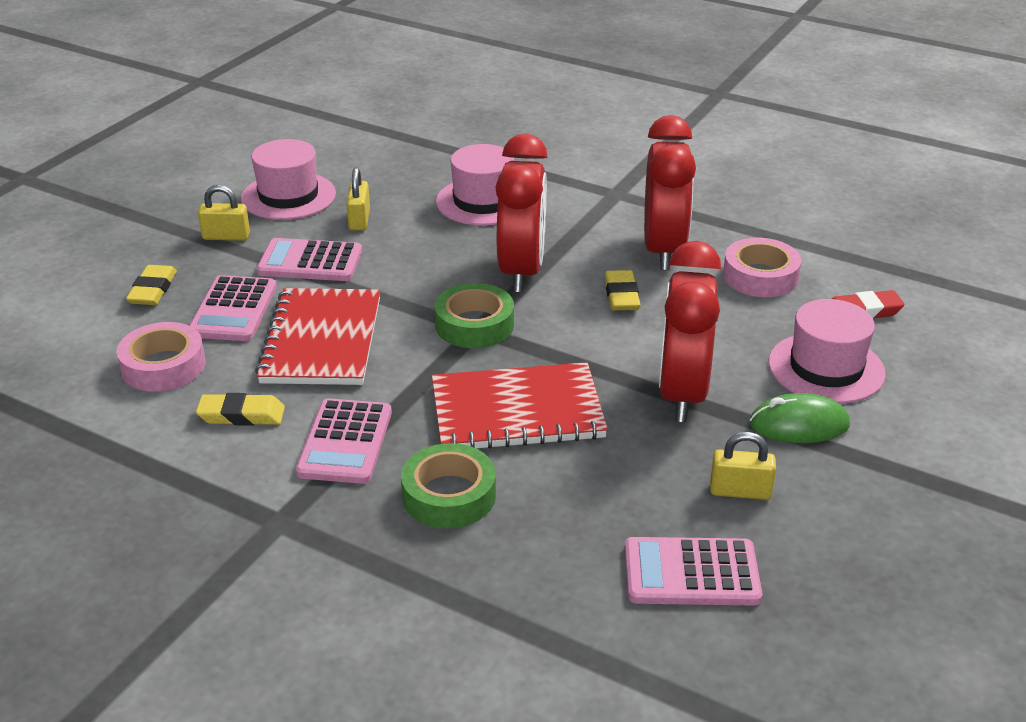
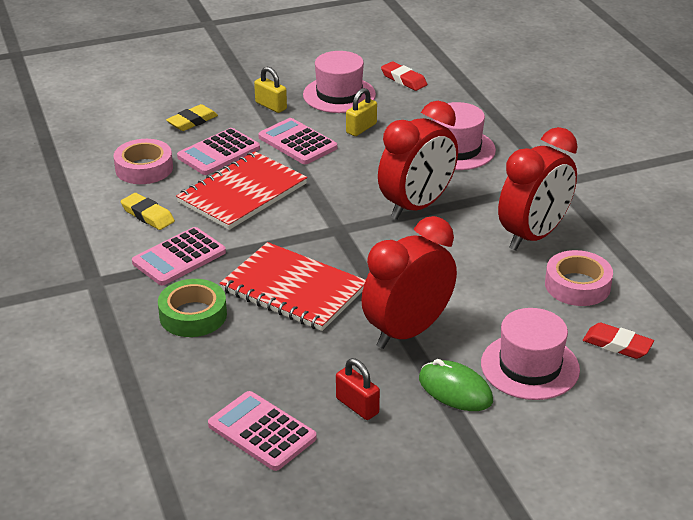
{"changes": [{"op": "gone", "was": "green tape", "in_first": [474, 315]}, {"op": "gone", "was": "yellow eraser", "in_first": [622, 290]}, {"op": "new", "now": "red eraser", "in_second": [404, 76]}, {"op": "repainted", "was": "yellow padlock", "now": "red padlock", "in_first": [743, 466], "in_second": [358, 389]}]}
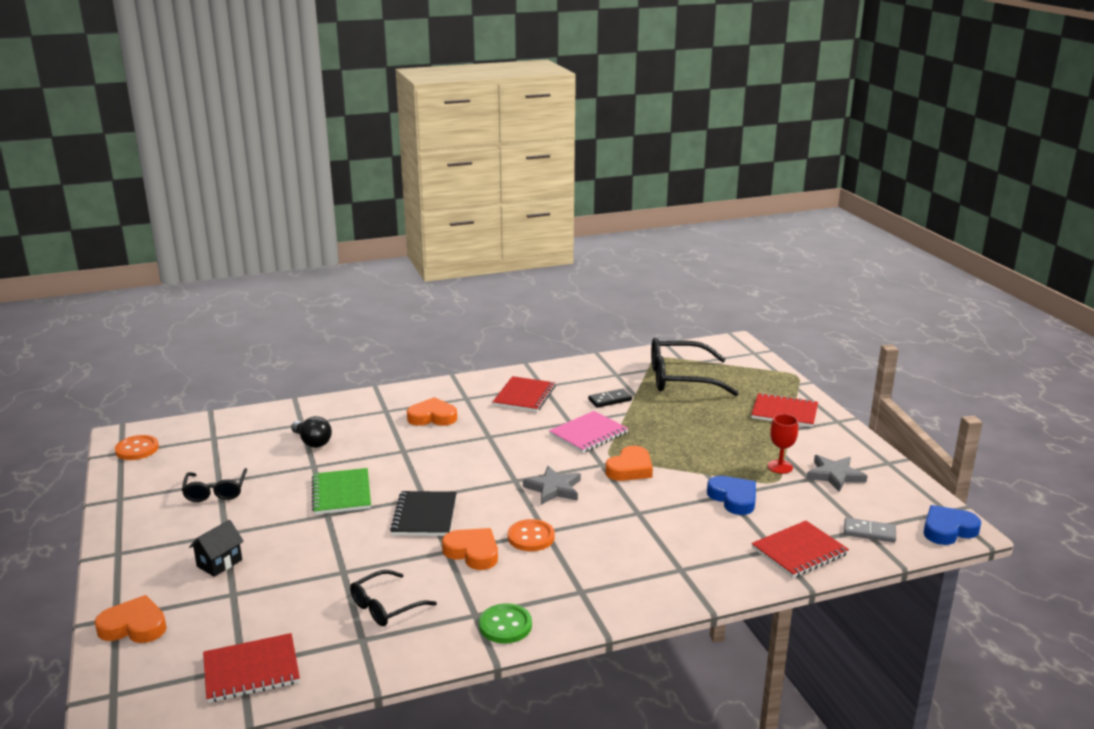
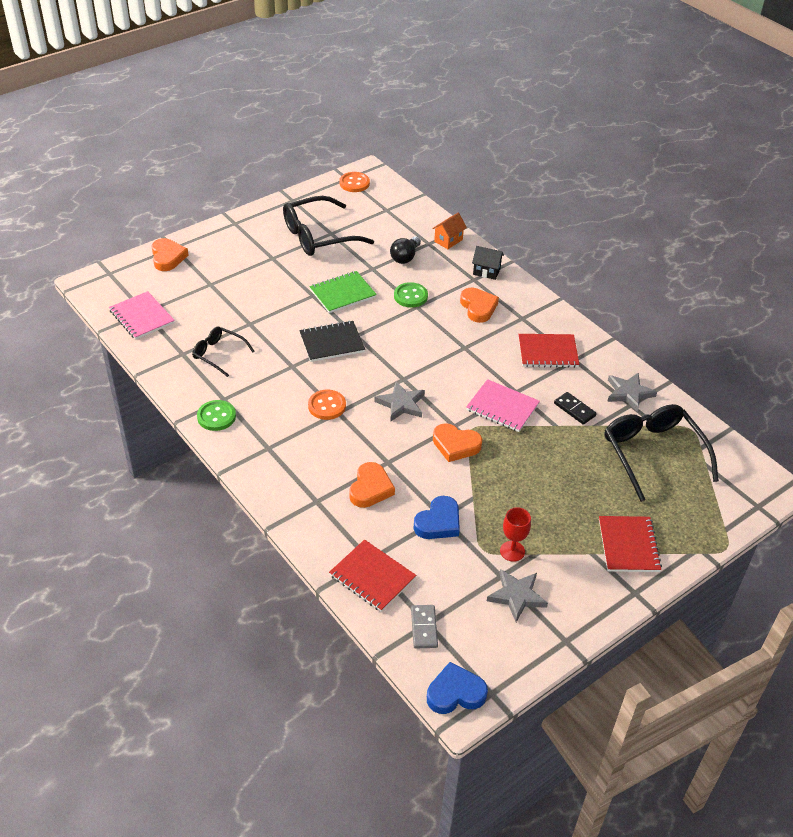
{"changes": [{"op": "new", "now": "green button", "in_second": [411, 295]}, {"op": "new", "now": "orange house", "in_second": [449, 231]}, {"op": "new", "now": "grey star", "in_second": [632, 392]}, {"op": "shifted", "was": "black house", "in_first": [216, 548], "in_second": [488, 263]}, {"op": "shifted", "was": "orange heart", "in_first": [470, 549], "in_second": [372, 485]}, {"op": "repainted", "was": "red notebook", "now": "pink notebook", "in_first": [251, 668], "in_second": [142, 315]}, {"op": "rotated", "was": "blue heart", "in_first": [952, 525], "in_second": [457, 688], "clockwise": -60}, {"op": "scaled", "was": "black glasses", "in_first": [214, 485], "in_second": [328, 226], "ratio": 1.79}]}
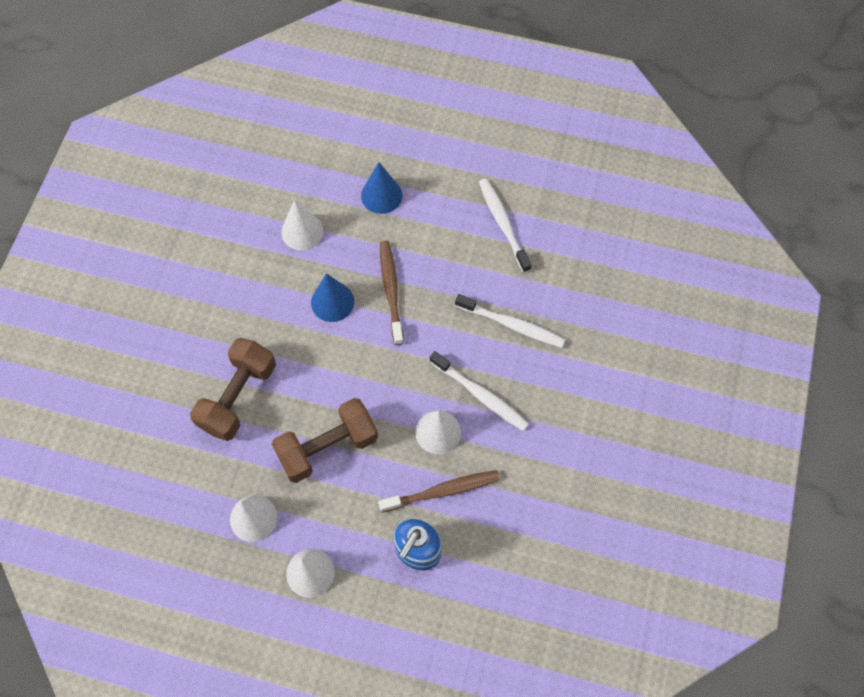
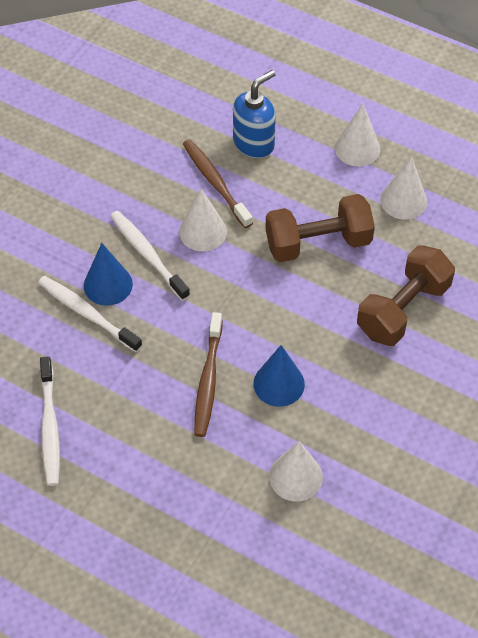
{"changes": [{"op": "shifted", "was": "blue cone", "in_first": [382, 188], "in_second": [108, 274]}, {"op": "rotated", "was": "brown toothbrush", "in_first": [439, 491], "in_second": [218, 183], "clockwise": 60}]}
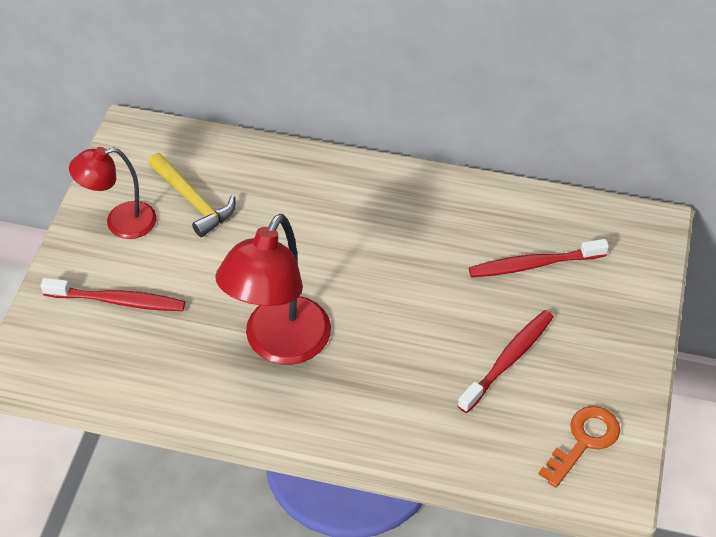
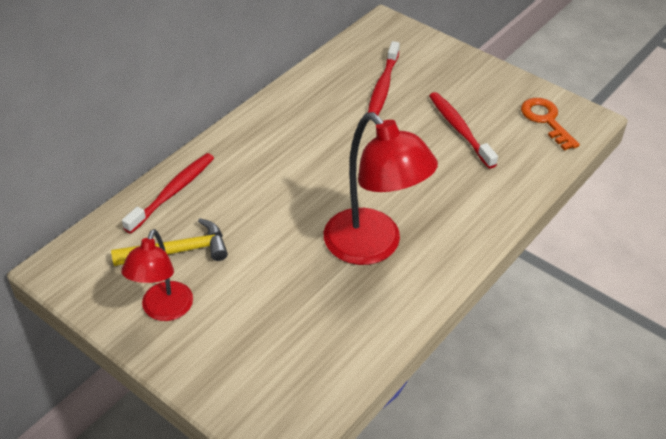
{"changes": [{"op": "shifted", "was": "red toothbrush", "in_first": [113, 294], "in_second": [168, 193]}]}
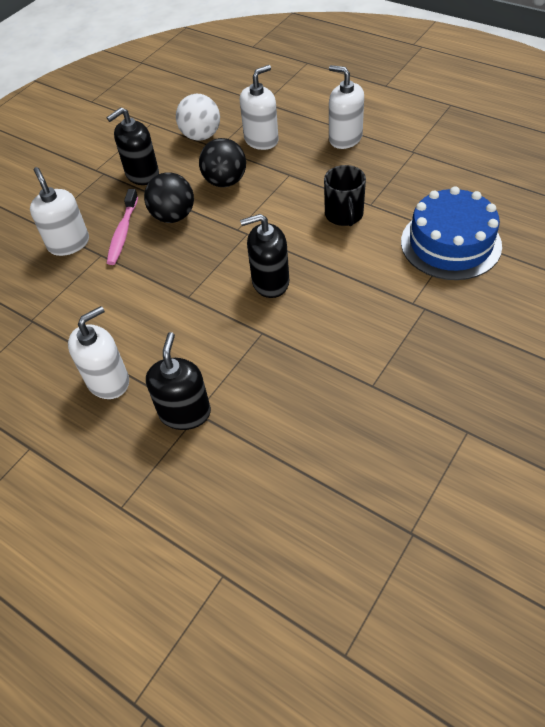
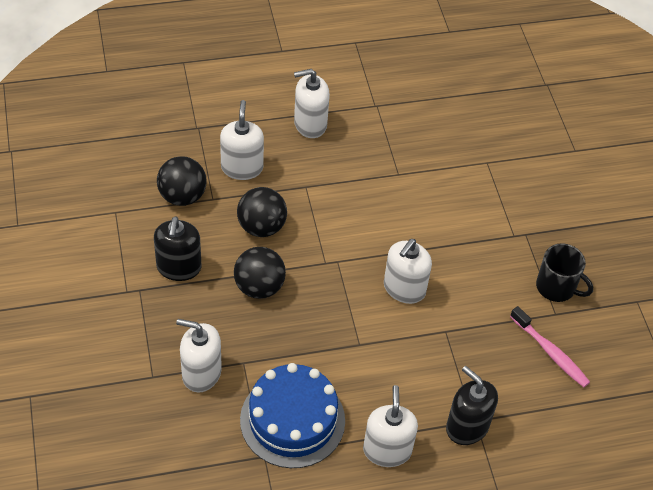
{"changes": [{"op": "shifted", "was": "pink toothbrush", "in_first": [122, 227], "in_second": [550, 346]}, {"op": "shifted", "was": "black mug", "in_first": [345, 195], "in_second": [564, 272]}, {"op": "shifted", "was": "blue cake", "in_first": [451, 233], "in_second": [292, 415]}, {"op": "repainted", "was": "white ball", "now": "black ball", "in_first": [198, 117], "in_second": [181, 181]}, {"op": "repainted", "was": "black soap dispenser", "now": "white soap dispenser", "in_first": [264, 256], "in_second": [408, 271]}]}
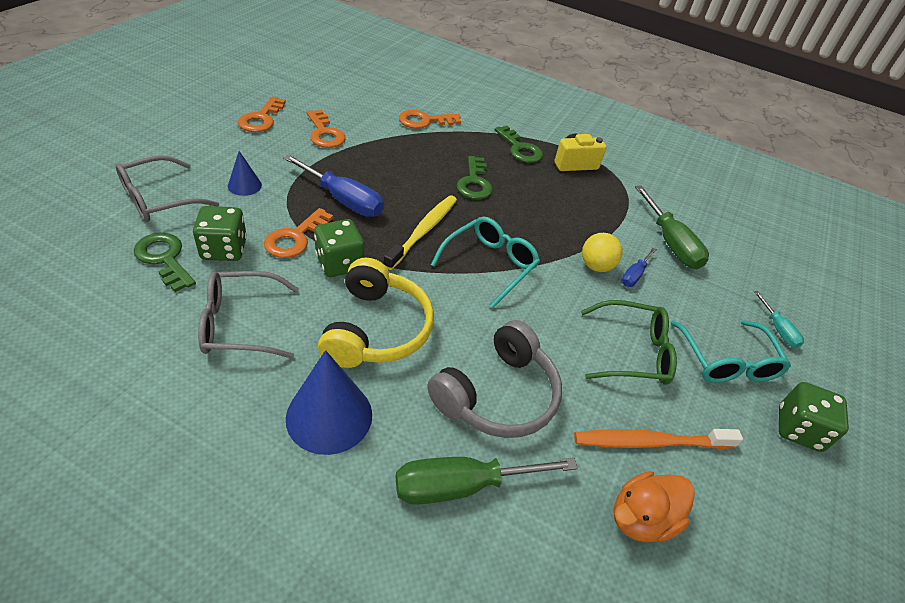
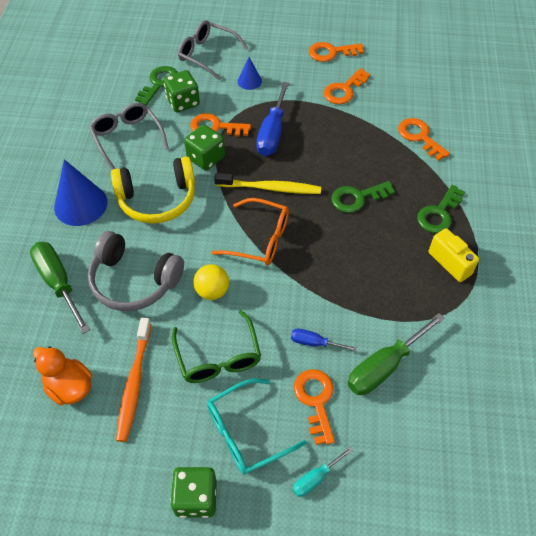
{"changes": [{"op": "new", "now": "orange key", "in_second": [314, 407]}, {"op": "shifted", "was": "yellow ball", "in_first": [602, 252], "in_second": [211, 282]}, {"op": "repainted", "was": "turquoise glasses", "now": "orange glasses", "in_first": [485, 262], "in_second": [250, 231]}, {"op": "rotated", "was": "orange toothbrush", "in_first": [658, 439], "in_second": [133, 380], "clockwise": -150}]}
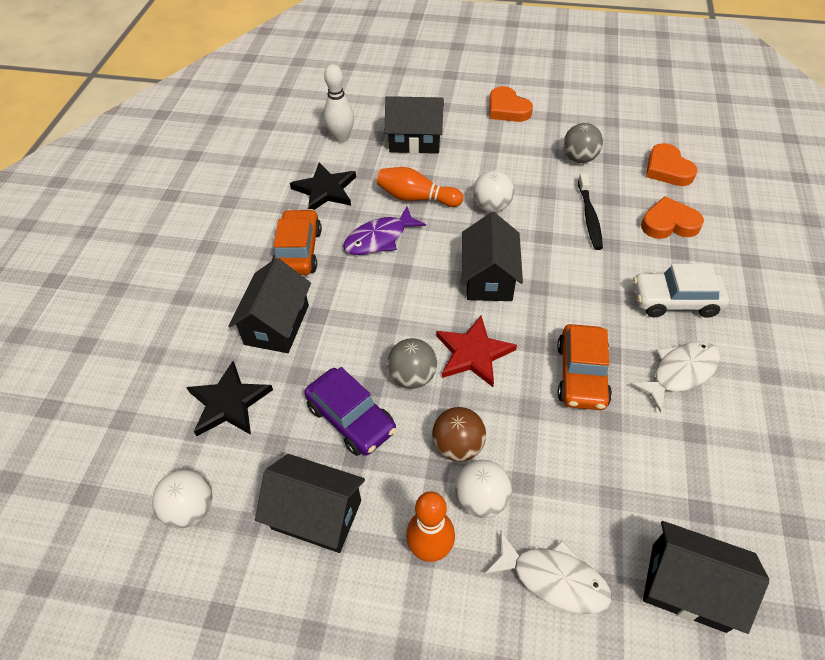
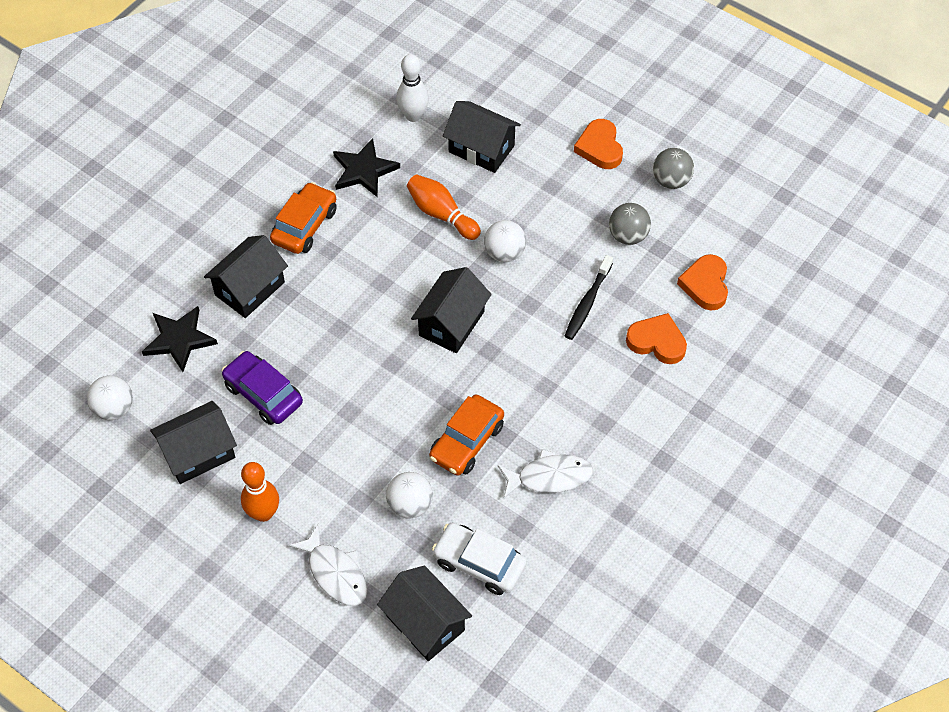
{"changes": [{"op": "gone", "was": "purple fish", "in_first": [384, 231]}, {"op": "gone", "was": "brown ball", "in_first": [459, 434]}, {"op": "gone", "was": "red star", "in_first": [476, 351]}, {"op": "shifted", "was": "grey ball", "in_first": [412, 363], "in_second": [673, 168]}, {"op": "shifted", "was": "white ball", "in_first": [483, 489], "in_second": [409, 495]}, {"op": "shifted", "was": "white car", "in_first": [681, 291], "in_second": [479, 559]}, {"op": "rotated", "was": "black house", "in_first": [310, 503], "in_second": [193, 442], "clockwise": -75}, {"op": "rotated", "was": "purple car", "in_first": [350, 411], "in_second": [262, 388], "clockwise": 150}]}
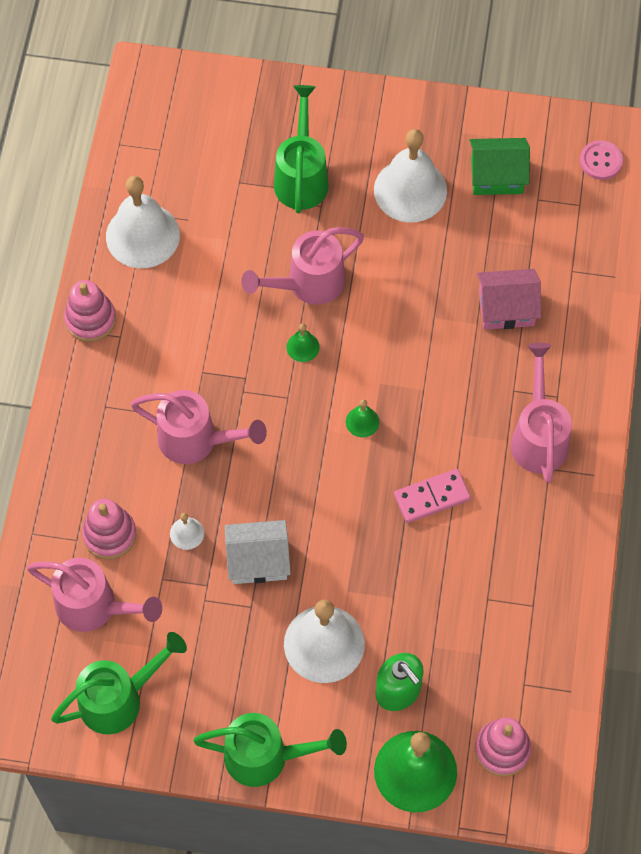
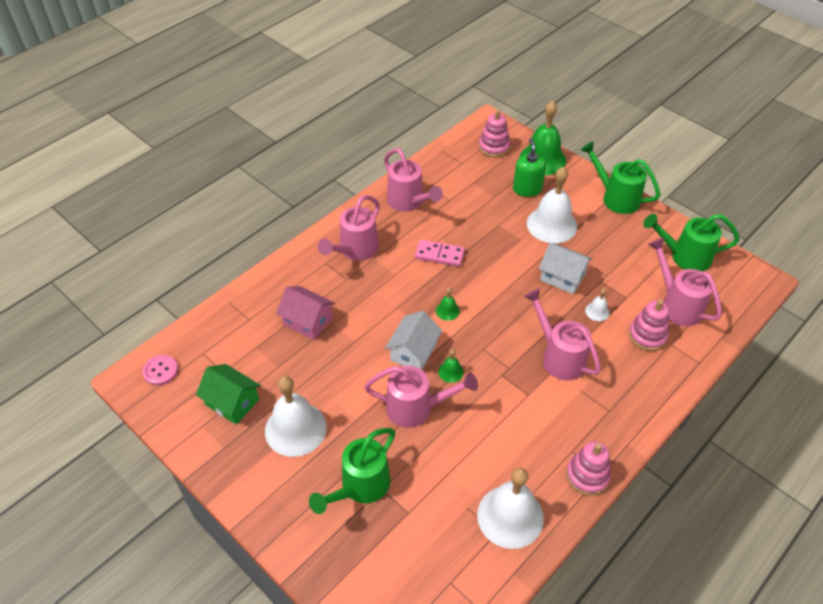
{"changes": [{"op": "new", "now": "pink watering can", "in_second": [413, 180]}, {"op": "new", "now": "white house", "in_second": [413, 340]}]}
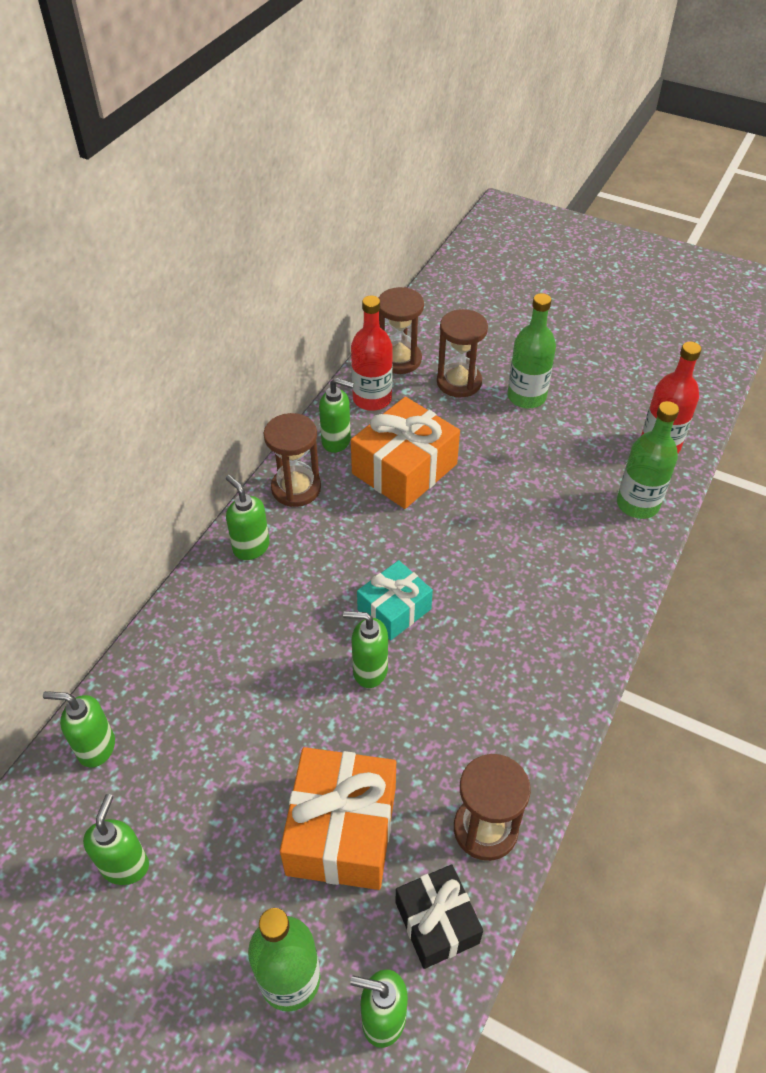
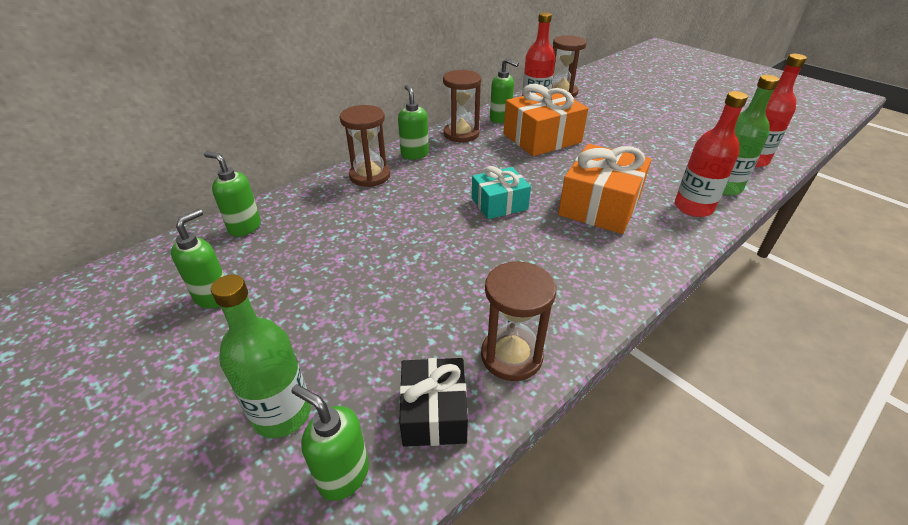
{"changes": [{"op": "gone", "was": "green soap dispenser", "in_first": [365, 649]}, {"op": "gone", "was": "green bottle", "in_first": [531, 350]}, {"op": "new", "now": "red bottle", "in_second": [711, 154]}, {"op": "shifted", "was": "orange gift", "in_first": [338, 818], "in_second": [604, 189]}, {"op": "shifted", "was": "brown hourglass", "in_first": [462, 353], "in_second": [365, 146]}]}
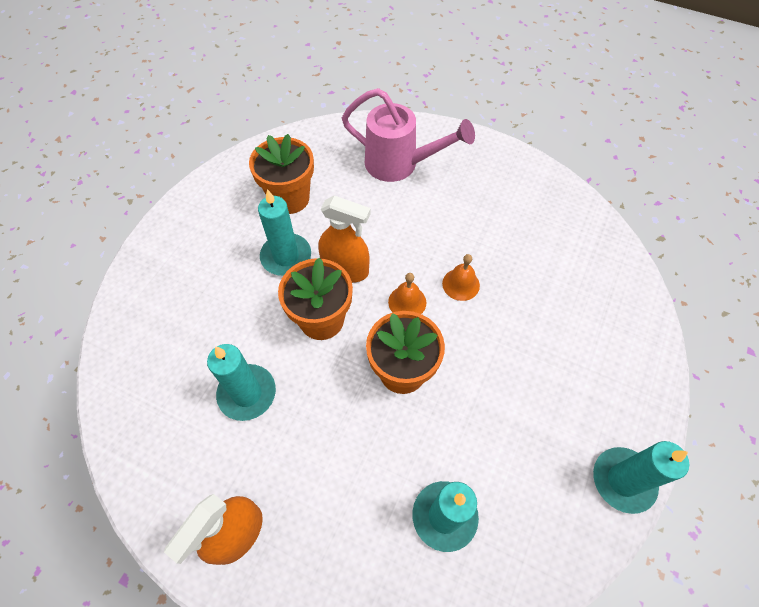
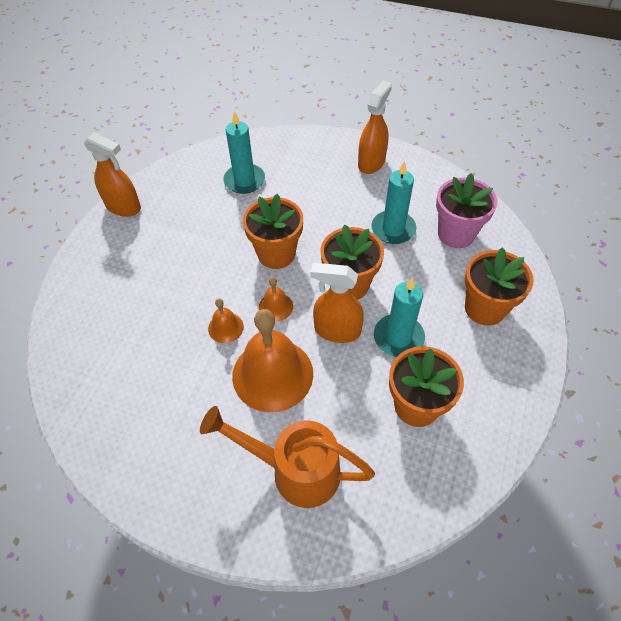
{"changes": [{"op": "new", "now": "orange bell", "in_second": [272, 360]}, {"op": "new", "now": "pink flower pot", "in_second": [467, 210]}, {"op": "new", "now": "orange flower pot", "in_second": [498, 286]}, {"op": "swapped", "was": "turquoise candle", "now": "orange spray bottle", "in_first": [641, 477], "in_second": [112, 175]}, {"op": "repainted", "was": "pink watering can", "now": "orange watering can", "in_first": [408, 135], "in_second": [287, 457]}]}
